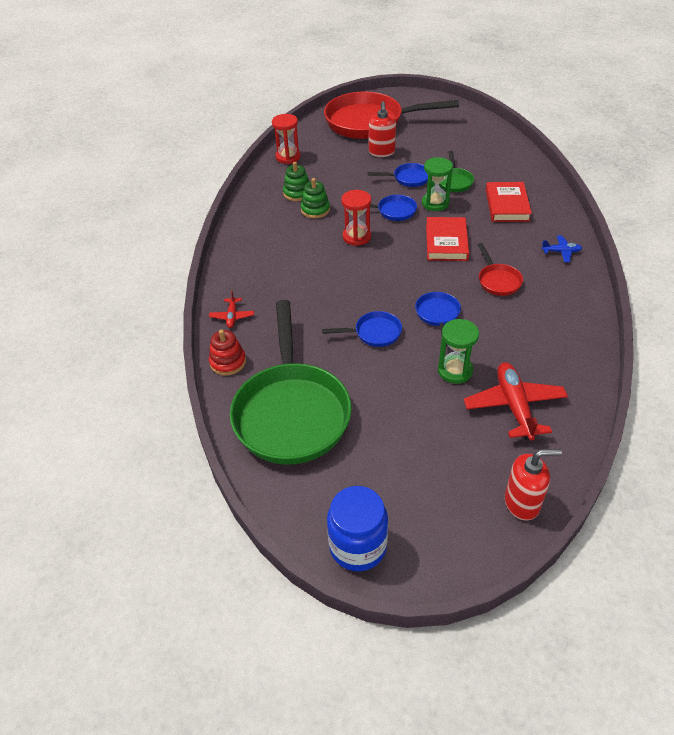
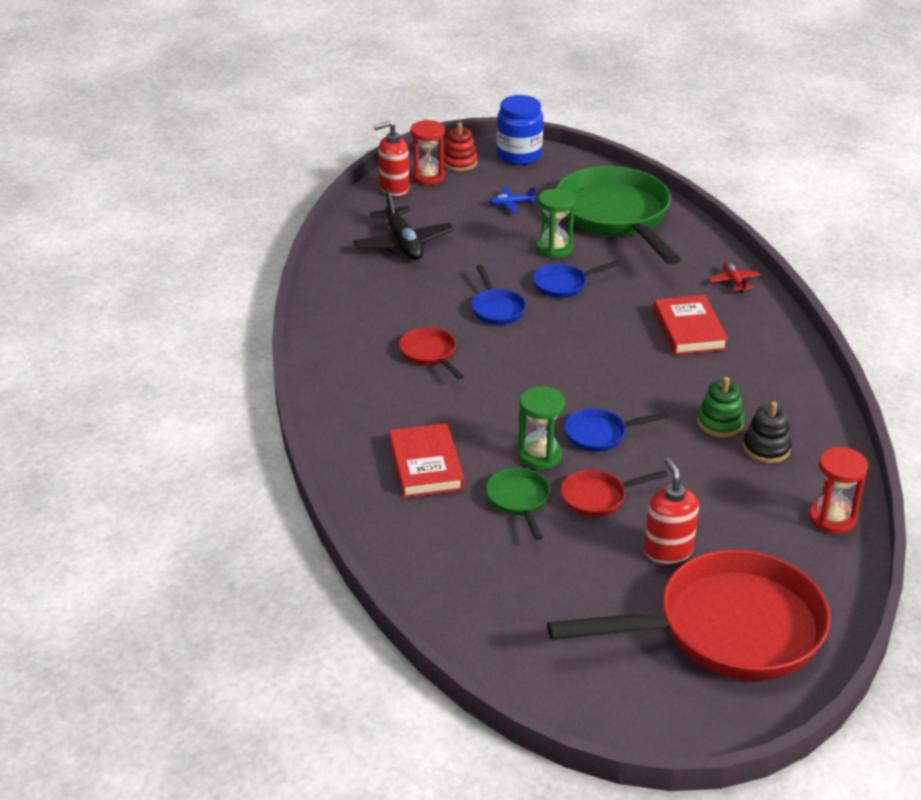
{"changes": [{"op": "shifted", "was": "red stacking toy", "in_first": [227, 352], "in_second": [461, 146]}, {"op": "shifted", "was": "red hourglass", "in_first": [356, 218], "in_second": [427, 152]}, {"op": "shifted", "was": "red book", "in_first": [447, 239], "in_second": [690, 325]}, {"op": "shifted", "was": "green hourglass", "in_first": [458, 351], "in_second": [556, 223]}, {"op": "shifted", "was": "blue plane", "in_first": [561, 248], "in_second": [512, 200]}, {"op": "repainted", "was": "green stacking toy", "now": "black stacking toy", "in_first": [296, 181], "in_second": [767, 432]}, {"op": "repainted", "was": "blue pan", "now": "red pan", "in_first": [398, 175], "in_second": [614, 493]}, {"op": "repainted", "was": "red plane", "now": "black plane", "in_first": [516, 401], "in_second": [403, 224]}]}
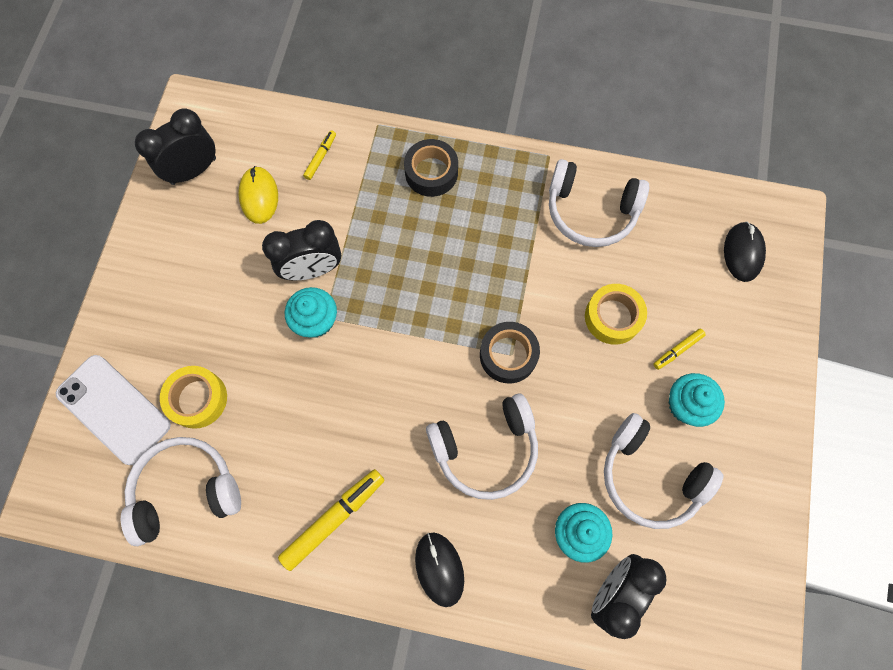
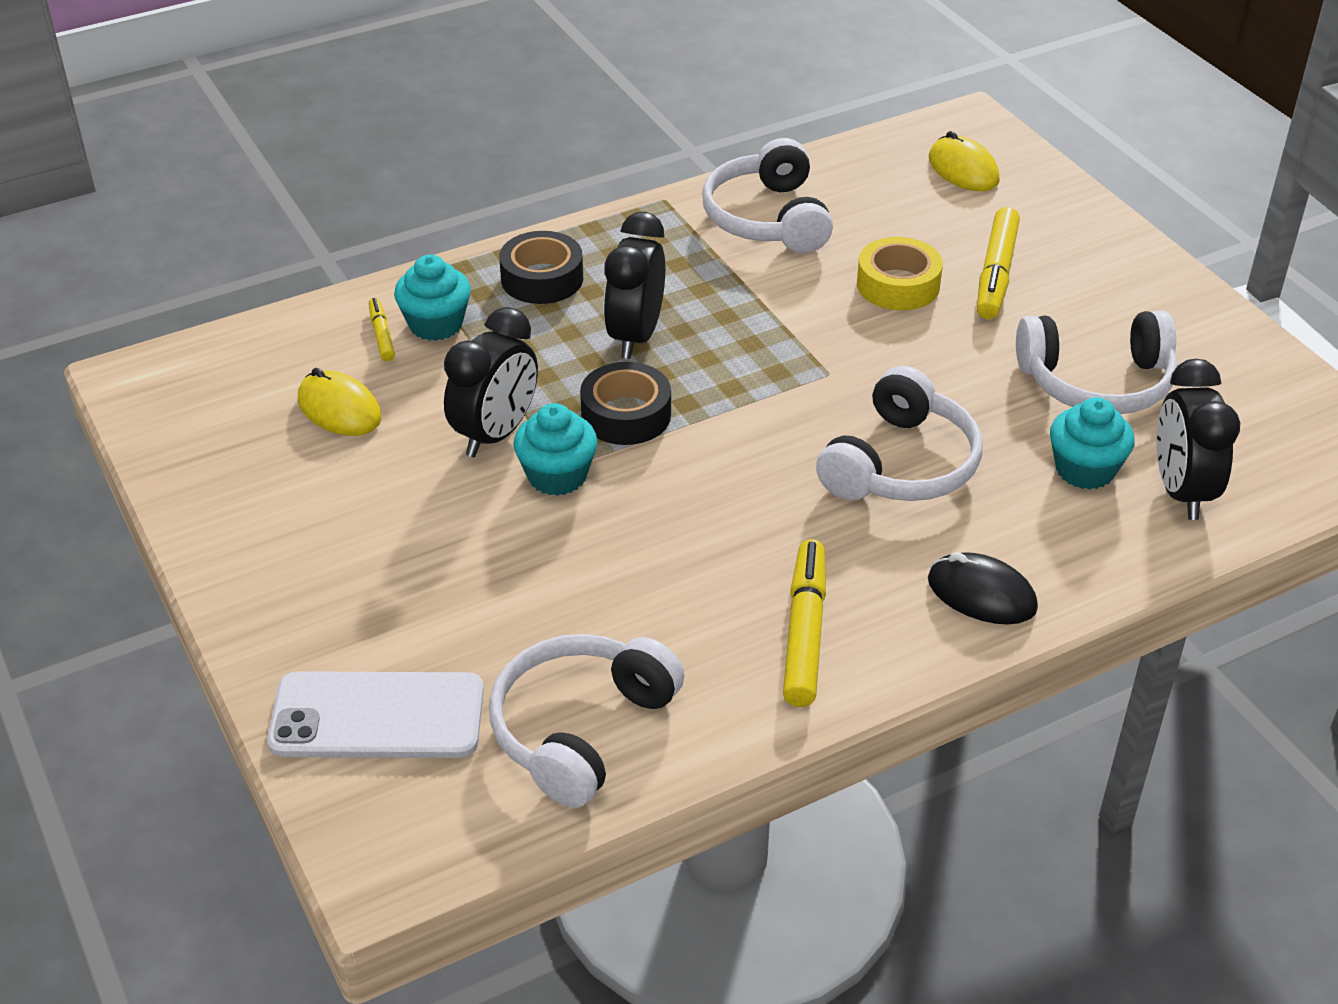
{"changes": [{"op": "gone", "was": "yellow tape", "in_first": [193, 397]}, {"op": "shifted", "was": "black clock", "in_first": [175, 147], "in_second": [634, 285]}, {"op": "shifted", "was": "black tape", "in_first": [510, 352], "in_second": [625, 403]}, {"op": "shifted", "was": "turquoise cupcake", "in_first": [696, 400], "in_second": [432, 298]}, {"op": "repainted", "was": "black mouse", "now": "yellow mouse", "in_first": [745, 252], "in_second": [964, 161]}, {"op": "rotated", "was": "white headphones", "in_first": [599, 203], "in_second": [767, 195], "clockwise": 105}, {"op": "scaled", "was": "yellow marker", "in_first": [679, 349], "in_second": [998, 263], "ratio": 1.89}]}
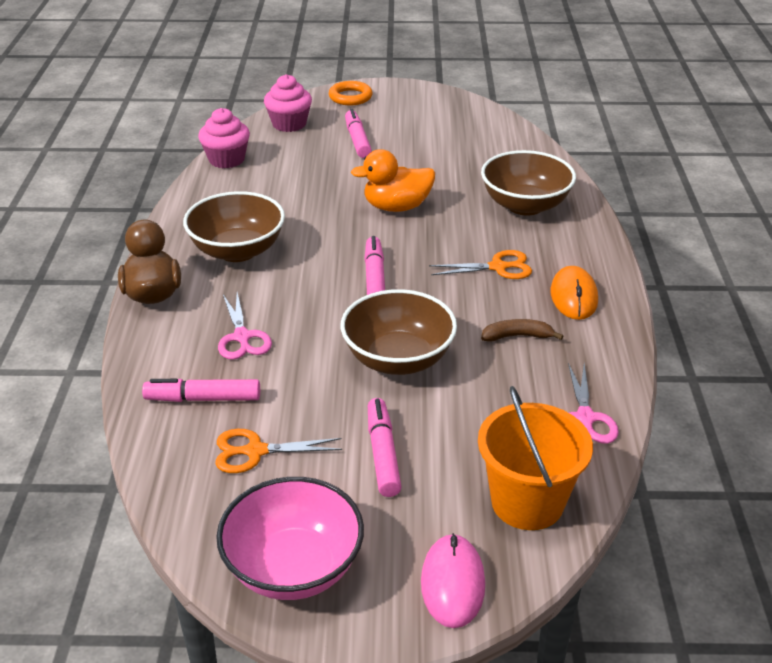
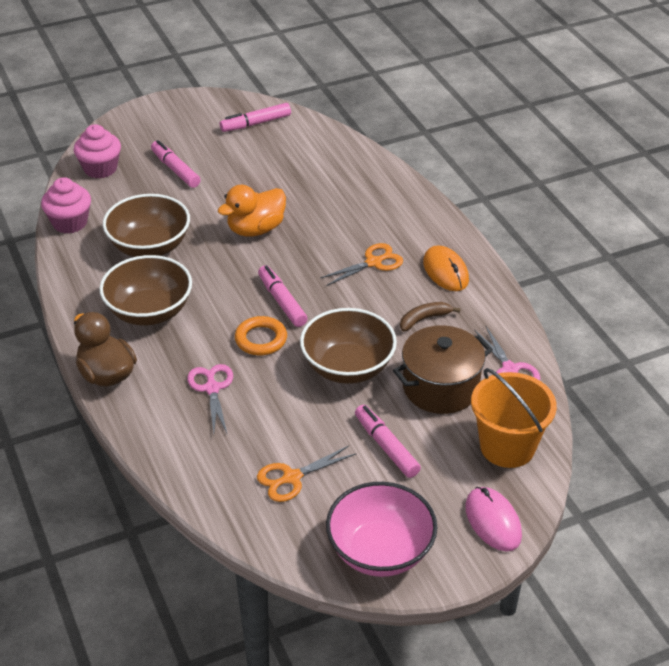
{"changes": [{"op": "new", "now": "brown pot", "in_second": [443, 369]}, {"op": "shifted", "was": "pink marker", "in_first": [201, 390], "in_second": [255, 117]}, {"op": "shifted", "was": "orange ring", "in_first": [351, 93], "in_second": [261, 335]}, {"op": "shifted", "was": "brown bowl", "in_first": [528, 183], "in_second": [146, 225]}, {"op": "rotated", "was": "pink scissors", "in_first": [245, 326], "in_second": [210, 399], "clockwise": -150}]}
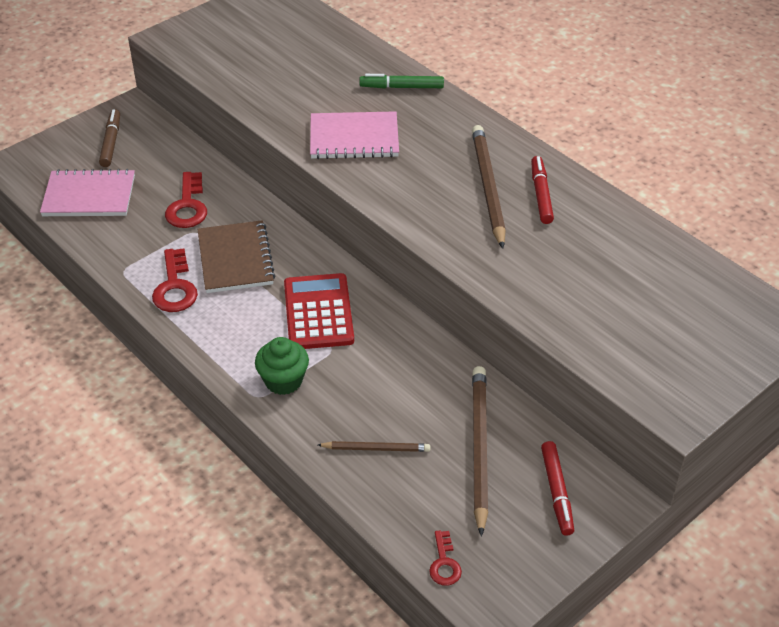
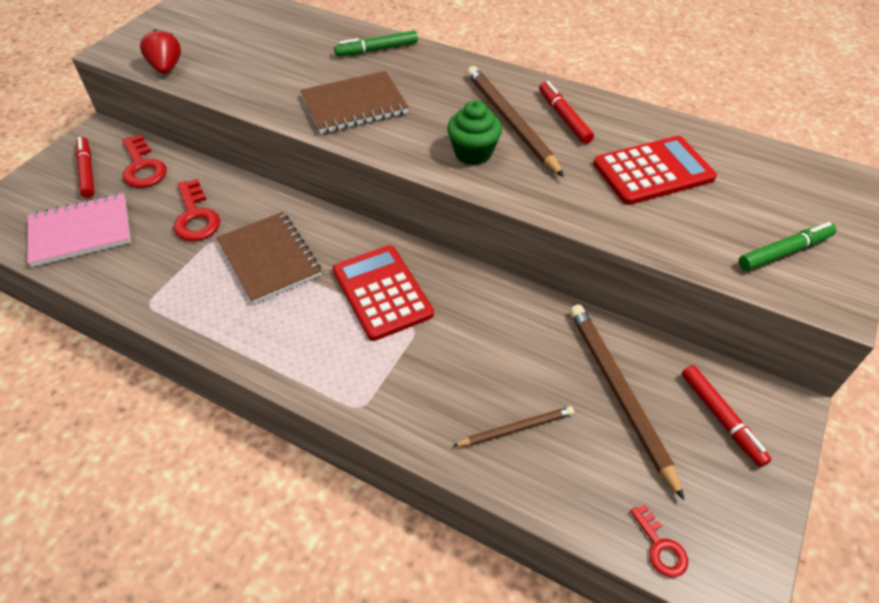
{"changes": [{"op": "new", "now": "red strawberry", "in_second": [160, 51]}, {"op": "new", "now": "red calculator", "in_second": [655, 170]}, {"op": "new", "now": "green marker", "in_second": [787, 246]}, {"op": "shifted", "was": "red key", "in_first": [175, 280], "in_second": [144, 161]}, {"op": "shifted", "was": "green cupcake", "in_first": [282, 366], "in_second": [474, 132]}, {"op": "repainted", "was": "brown marker", "now": "red marker", "in_first": [109, 138], "in_second": [85, 167]}, {"op": "repainted", "was": "pink notebook", "now": "brown notebook", "in_first": [354, 135], "in_second": [354, 102]}]}
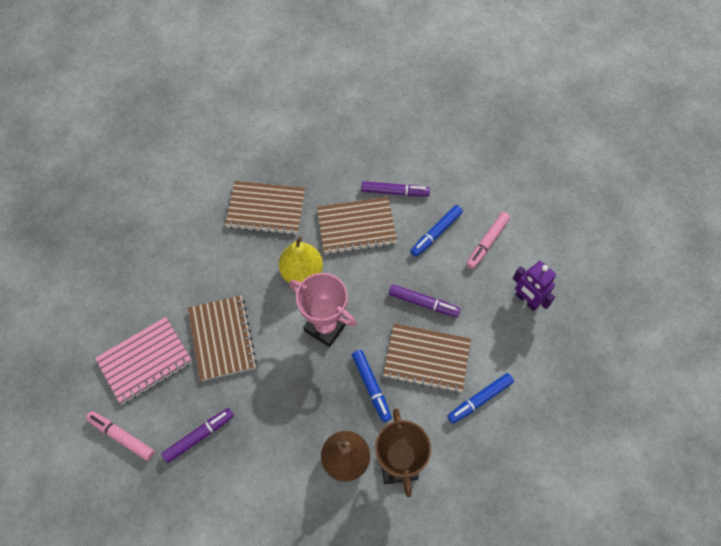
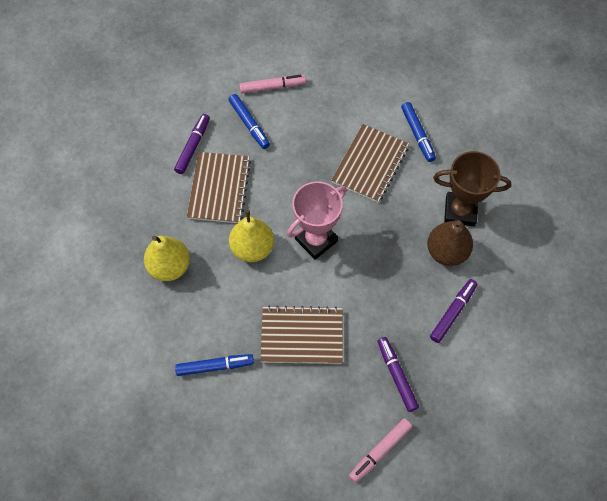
{"changes": [{"op": "gone", "was": "pink notebook", "in_first": [143, 360]}, {"op": "gone", "was": "purple robot", "in_first": [534, 286]}, {"op": "shifted", "was": "blue marker", "in_first": [372, 386], "in_second": [214, 365]}, {"op": "shifted", "was": "purple marker", "in_first": [425, 301], "in_second": [453, 311]}, {"op": "swapped", "was": "brown notebook", "now": "yellow pear", "in_first": [265, 208], "in_second": [167, 258]}, {"op": "rotated", "was": "pink marker", "in_first": [488, 240], "in_second": [272, 84], "clockwise": -60}]}
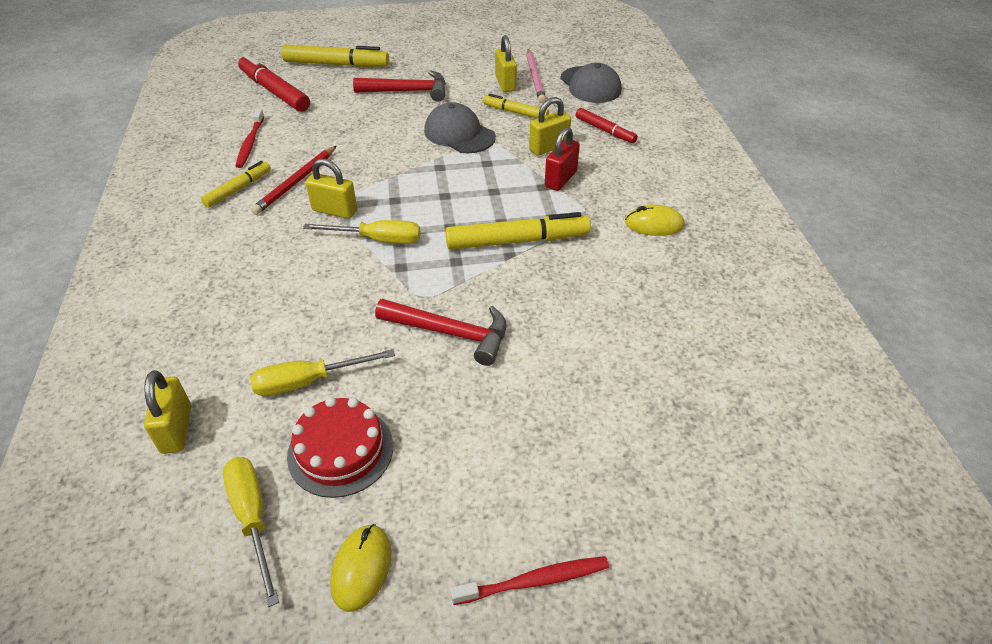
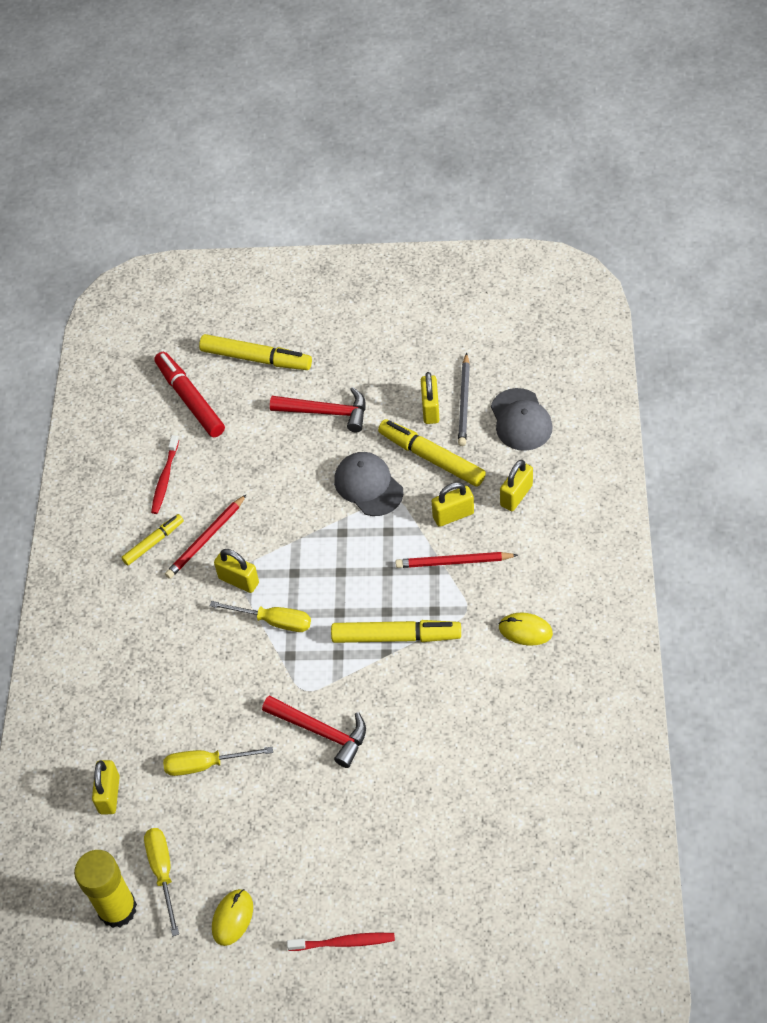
{"changes": [{"op": "gone", "was": "red cake", "in_first": [340, 447]}, {"op": "new", "now": "yellow glue stick", "in_second": [105, 889]}, {"op": "swapped", "was": "red padlock", "now": "red pencil", "in_first": [562, 159], "in_second": [456, 560]}, {"op": "swapped", "was": "red marker", "now": "yellow padlock", "in_first": [607, 125], "in_second": [516, 485]}, {"op": "repainted", "was": "pink pencil", "now": "grey pencil", "in_first": [536, 76], "in_second": [464, 399]}, {"op": "scaled", "was": "yellow marker", "in_first": [516, 106], "in_second": [432, 453], "ratio": 1.68}]}
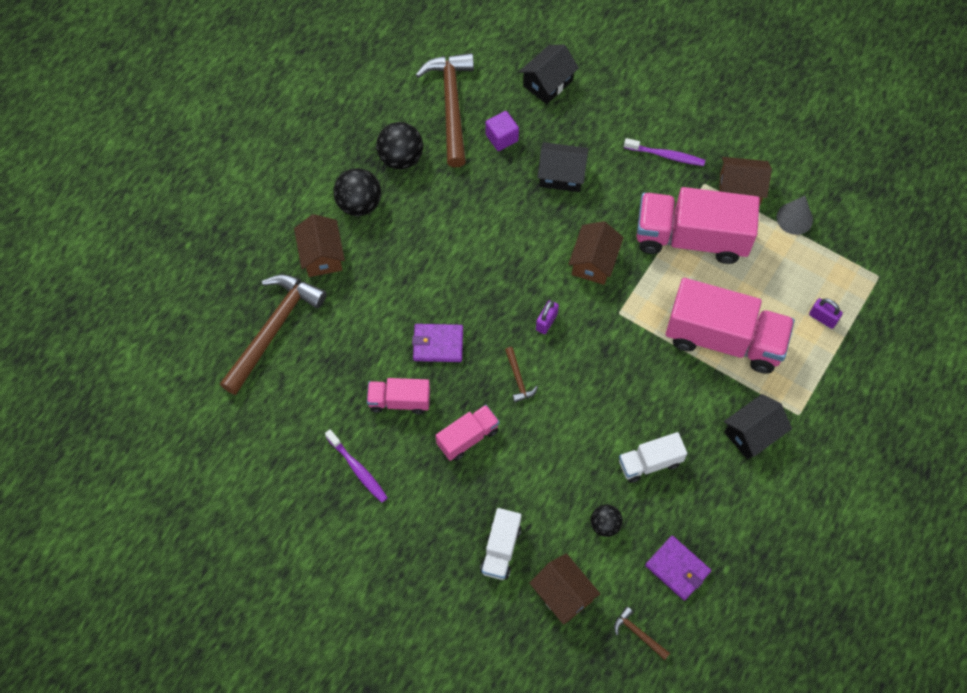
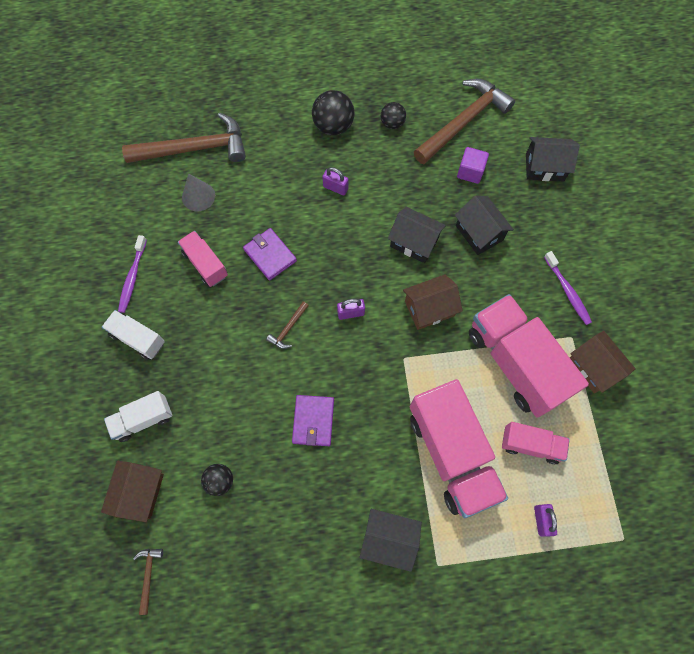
{"changes": [{"op": "gone", "was": "brown house", "in_first": [319, 245]}, {"op": "new", "now": "purple padlock", "in_second": [335, 181]}, {"op": "new", "now": "black house", "in_second": [417, 235]}, {"op": "shifted", "was": "pink truck", "in_first": [468, 433], "in_second": [536, 443]}, {"op": "shifted", "was": "white truck", "in_first": [653, 457], "in_second": [133, 334]}, {"op": "shifted", "was": "purple wallet", "in_first": [678, 568], "in_second": [313, 420]}, {"op": "shifted", "was": "grey cone", "in_first": [794, 215], "in_second": [198, 192]}, {"op": "scaled", "was": "black ball", "in_first": [399, 145], "in_second": [393, 115], "ratio": 0.61}]}
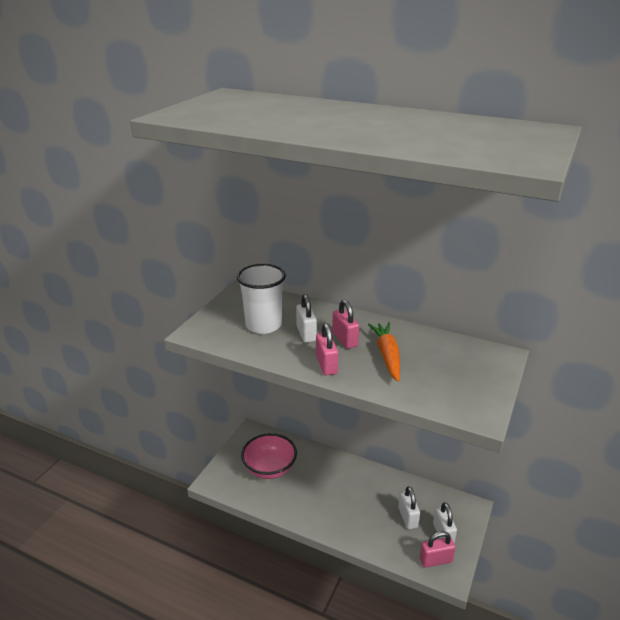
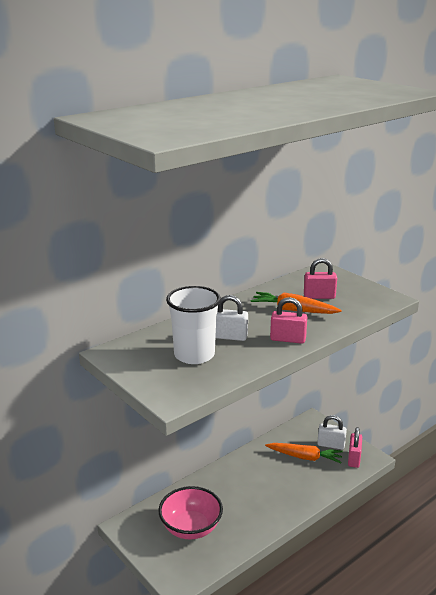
{"changes": [{"op": "shifted", "was": "pink padlock", "in_first": [345, 324], "in_second": [320, 278]}, {"op": "swapped", "was": "white padlock", "now": "orange carrot", "in_first": [409, 507], "in_second": [304, 453]}]}
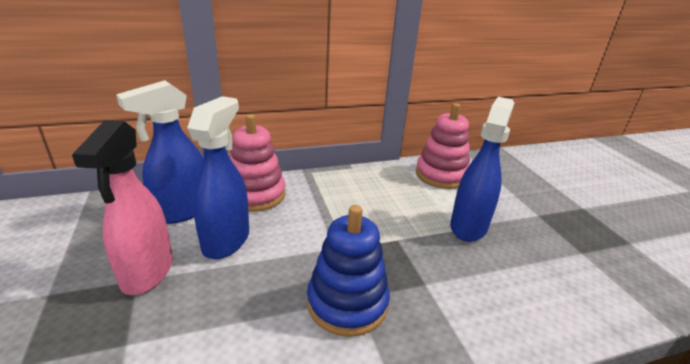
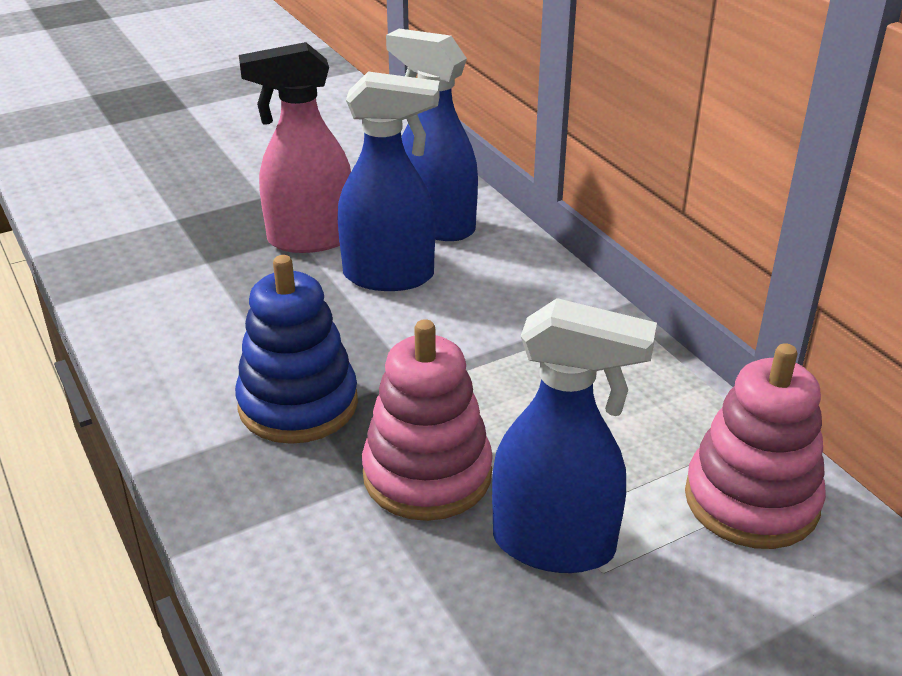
{"changes": [{"op": "shifted", "was": "pink stacking toy", "in_first": [258, 163], "in_second": [427, 420]}]}
